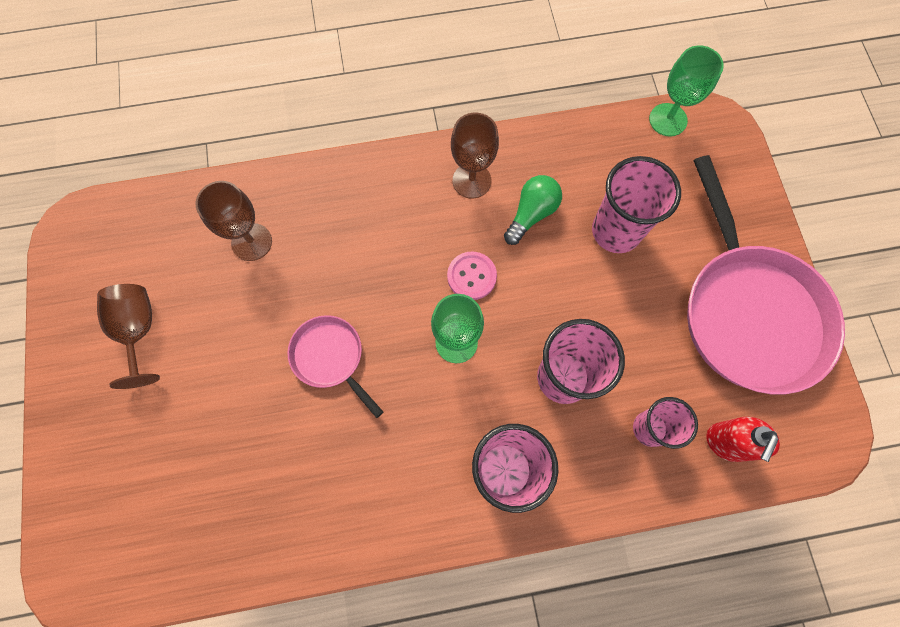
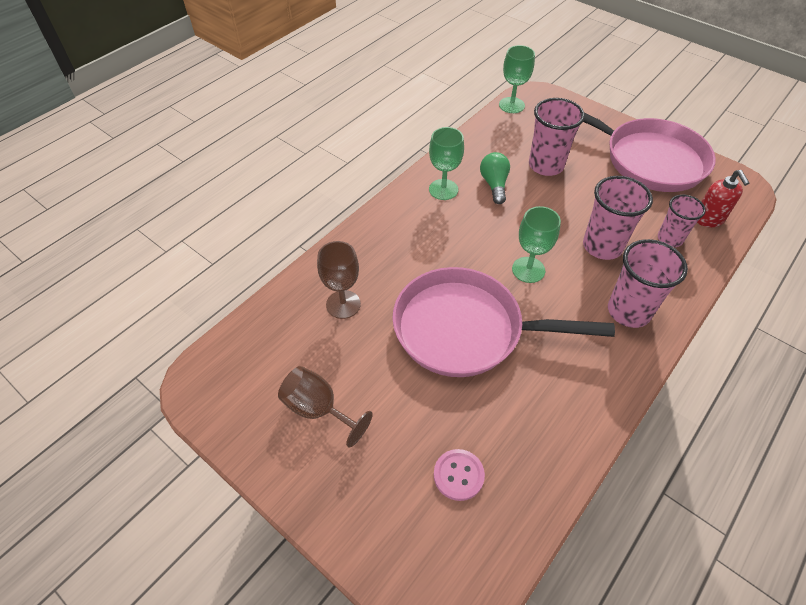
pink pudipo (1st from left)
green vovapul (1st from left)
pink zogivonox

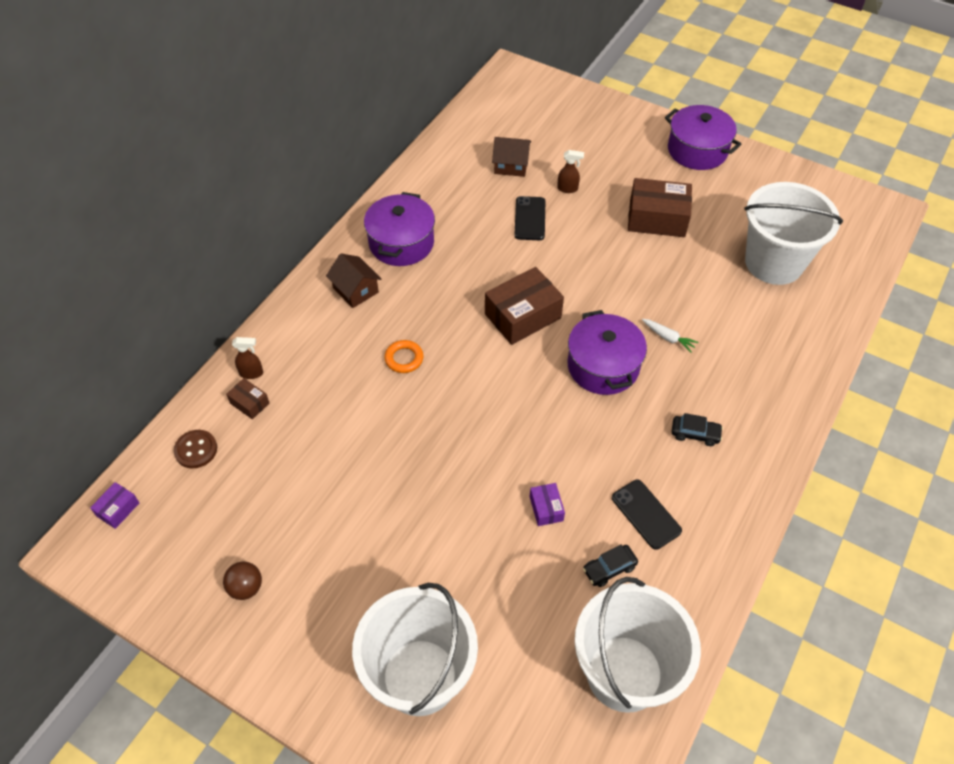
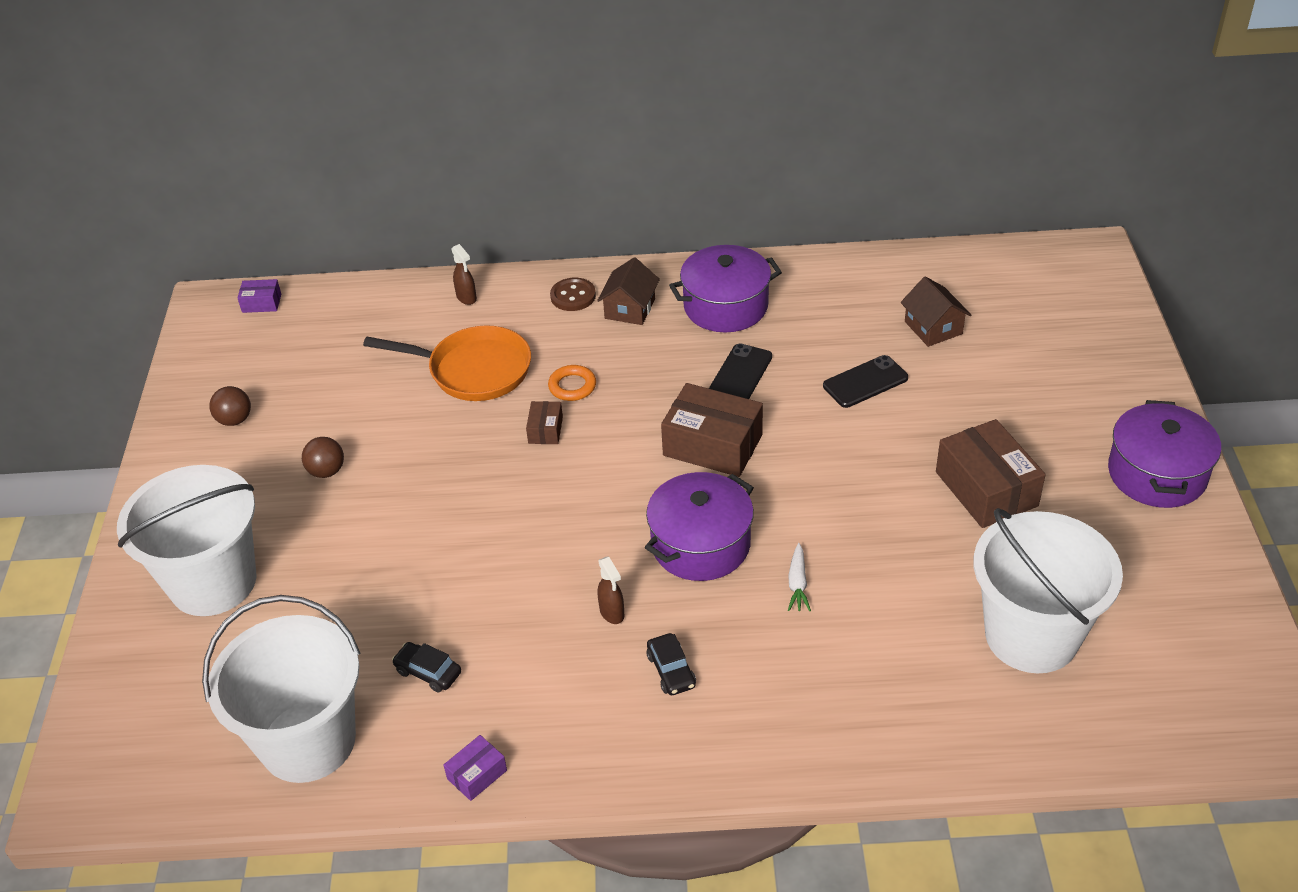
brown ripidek (2nd from left)
orange pudipo
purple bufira (2nd from left)
brown bufira (1st from left)
brown zogivonox
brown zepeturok (2nd from left)
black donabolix (1st from left)

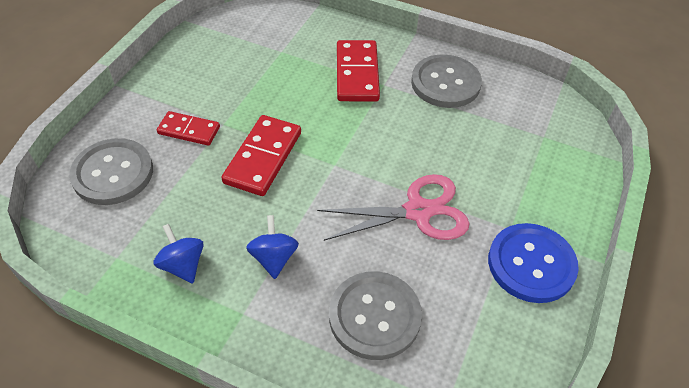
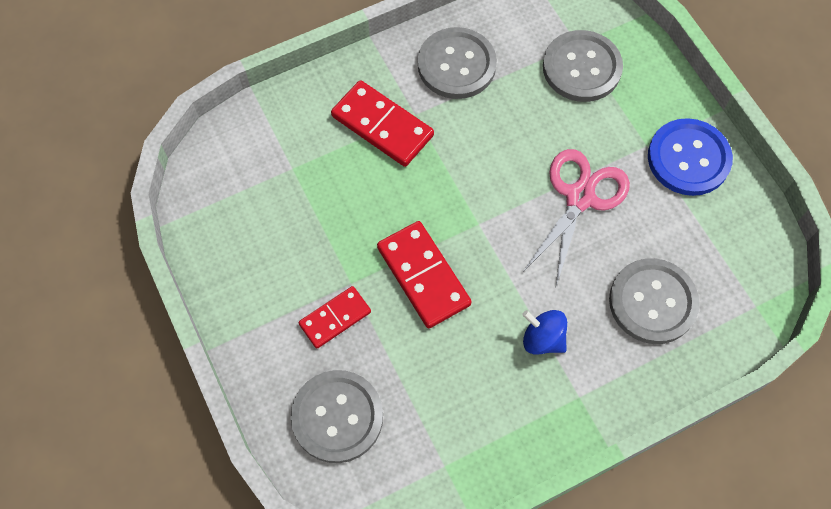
grey zogivonox (3rd from left)
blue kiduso (1st from left in the first image)

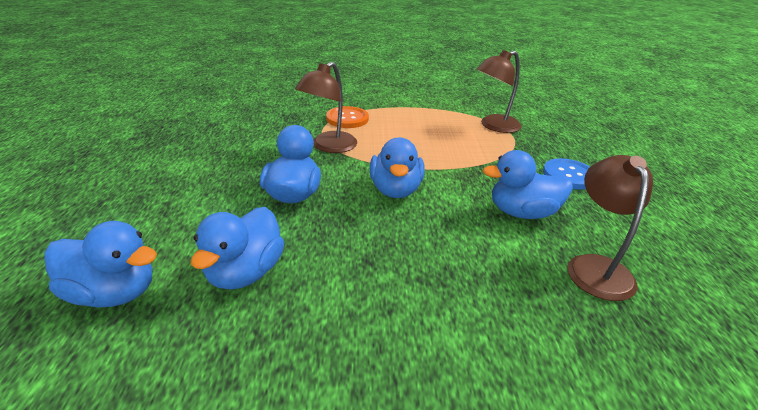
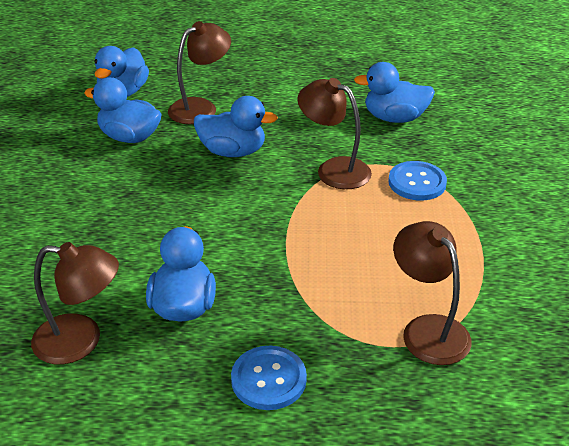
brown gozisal (2nd from left)
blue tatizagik (5th from left)
blue zogivonox (2nd from left)

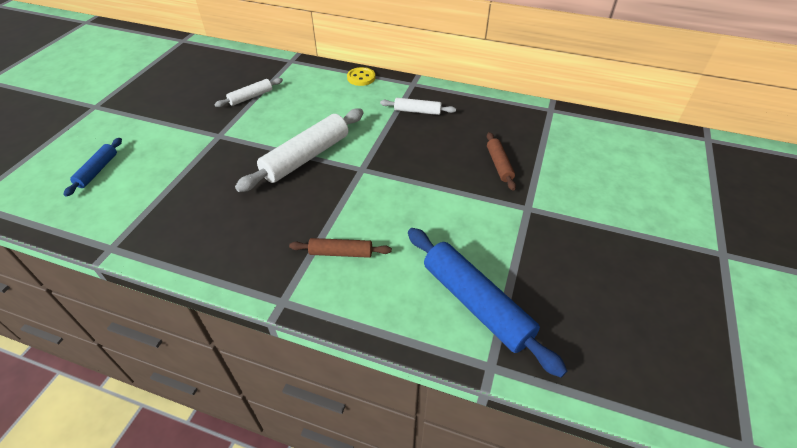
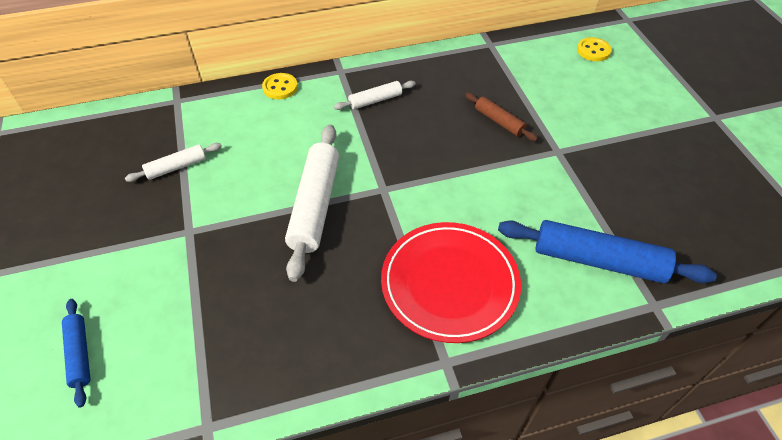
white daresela (1st from left)
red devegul
yellow zogivonox (2nd from left)

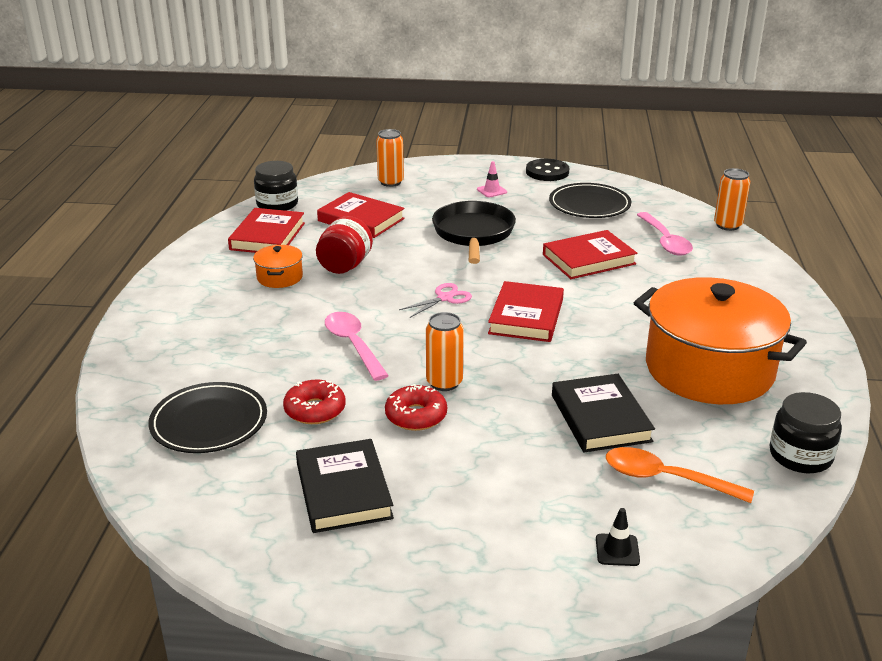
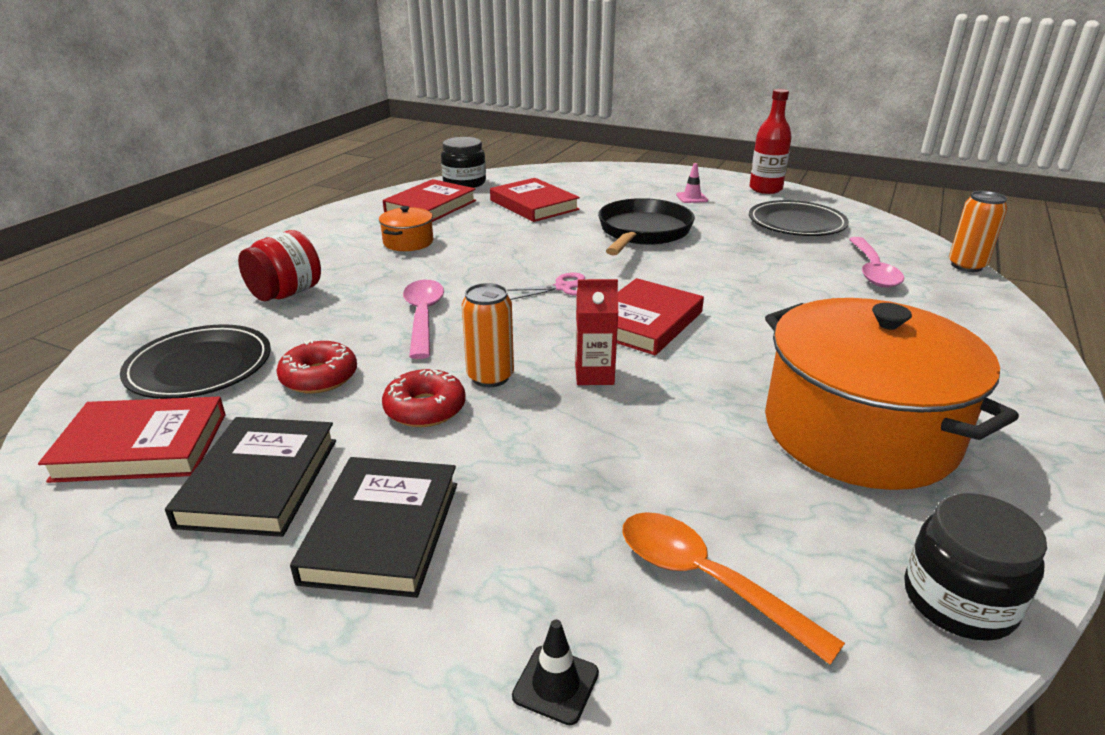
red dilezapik (1st from left)
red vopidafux
black dilezapik (2nd from left)
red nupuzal
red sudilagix
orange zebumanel (1st from left in the first image)

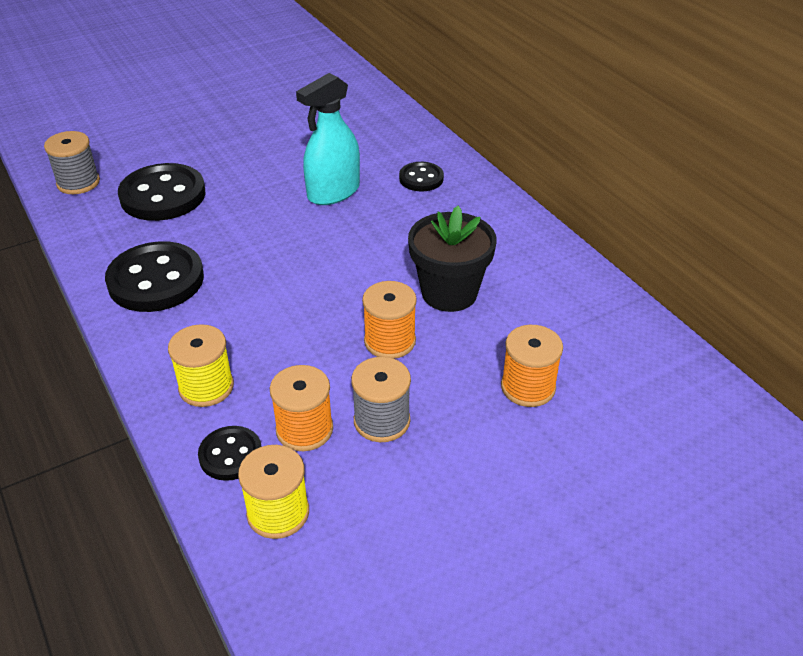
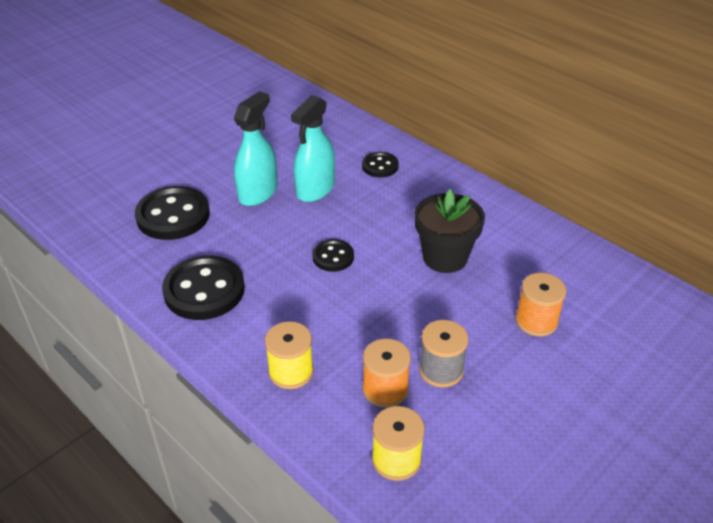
turquoise zepeturok (1st from left)
black zogivonox (3rd from left)
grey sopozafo (1st from left in the first image)
orange sopozafo (2nd from left in the first image)

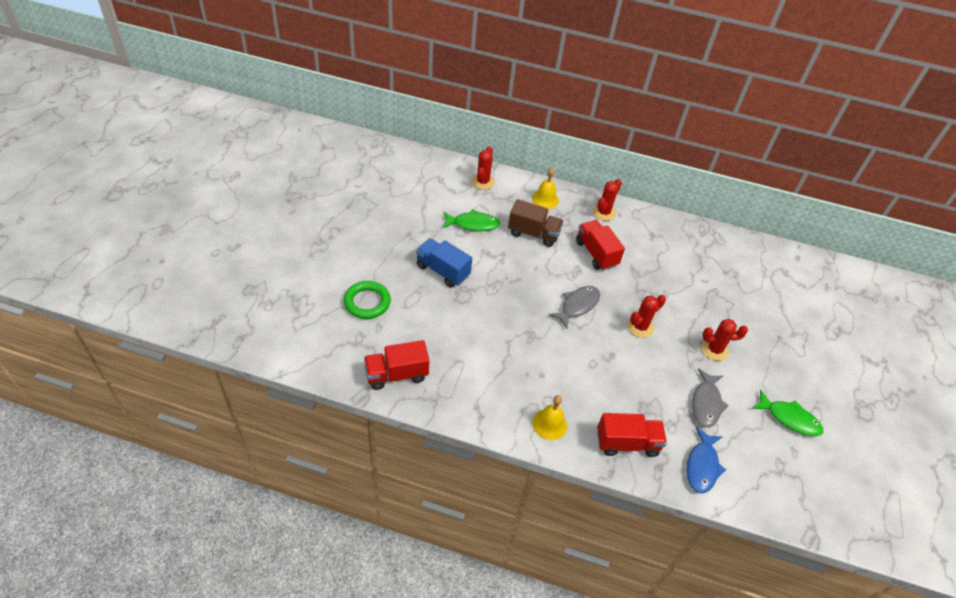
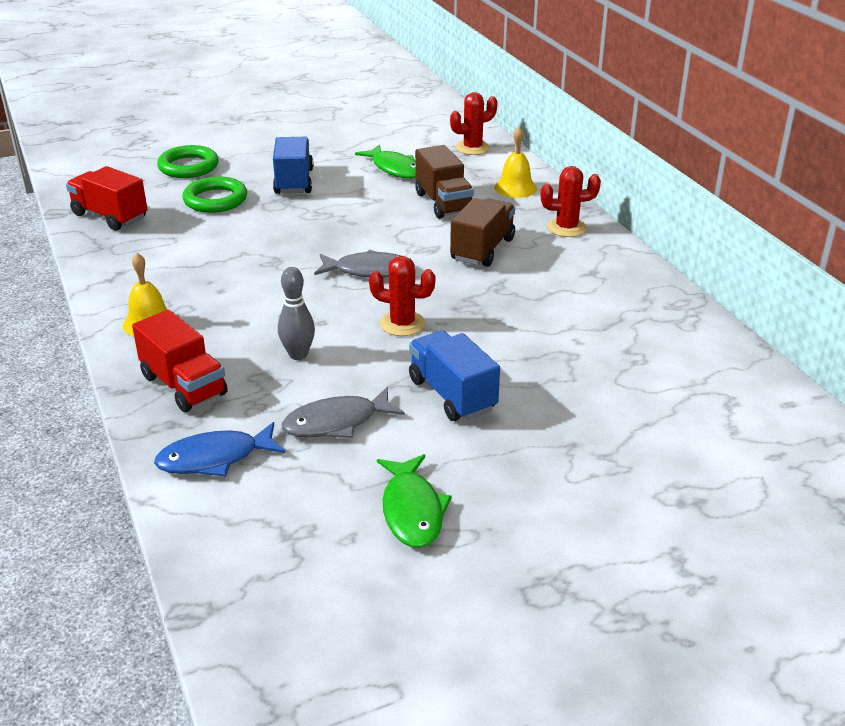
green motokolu (2nd from left)
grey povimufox
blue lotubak (2nd from left)
brown lotubak (2nd from left)

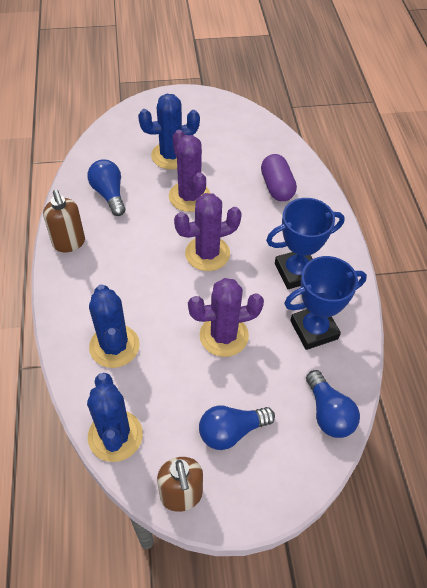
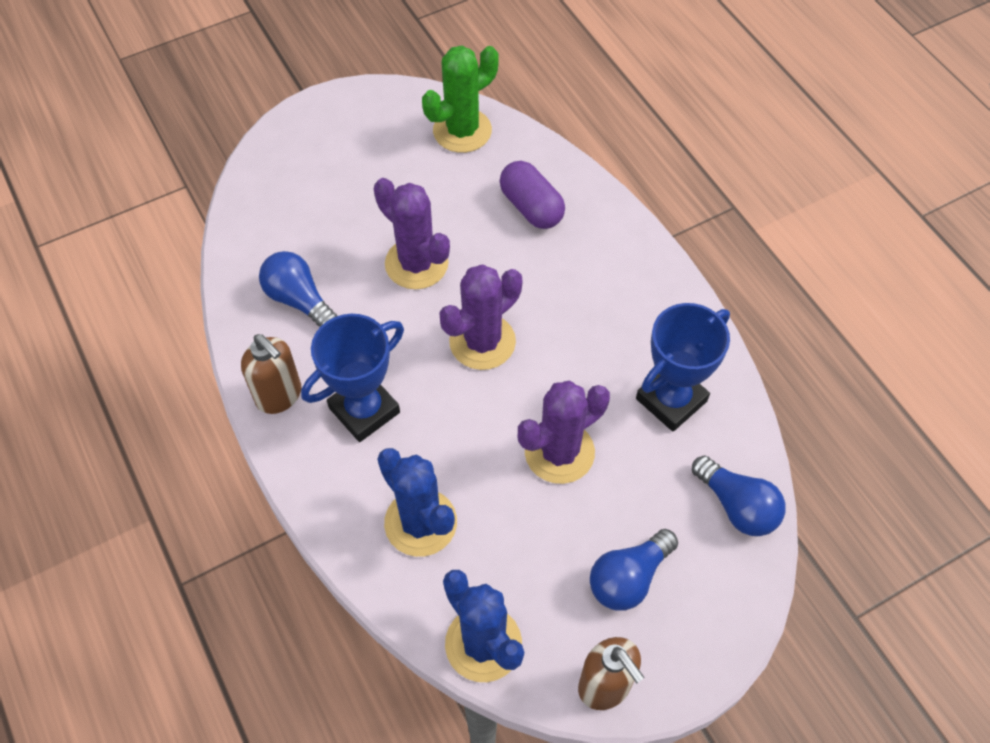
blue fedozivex (1st from left)
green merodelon
blue merodelon (3rd from left in the first image)

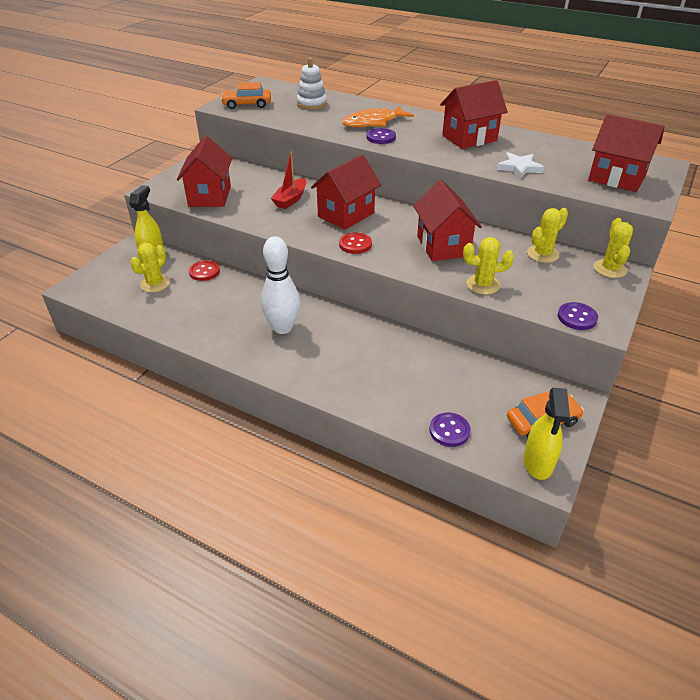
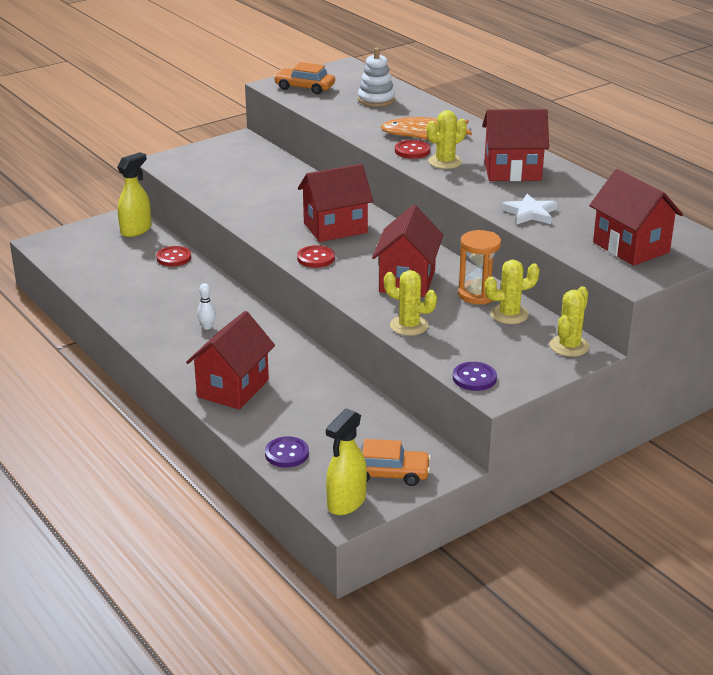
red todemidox (1st from left)
white povimufox
red zogivonox (3rd from left)
yellow merodelon (2nd from left)
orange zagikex
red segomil

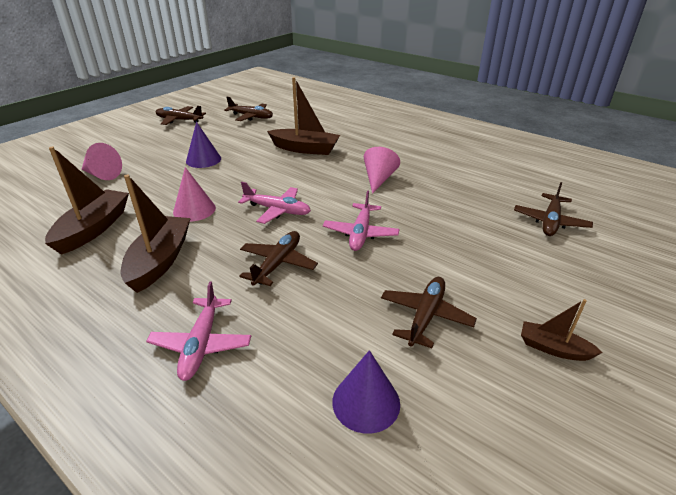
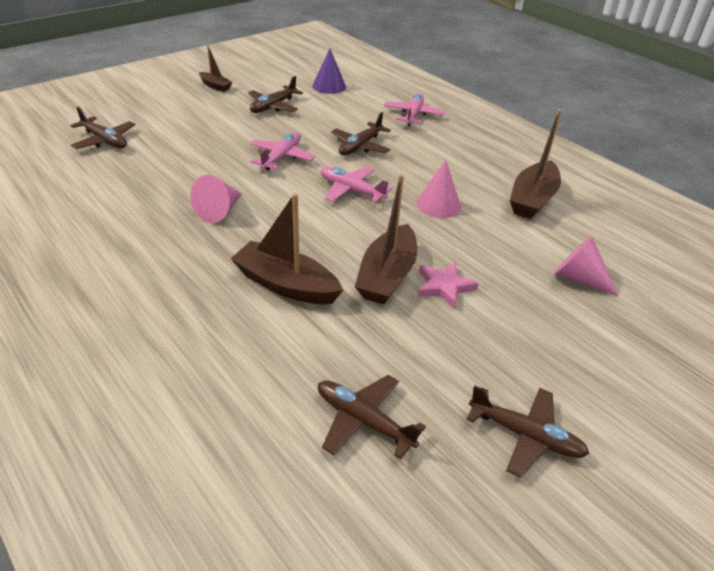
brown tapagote (1st from left)
brown segomil (3rd from left)
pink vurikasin

